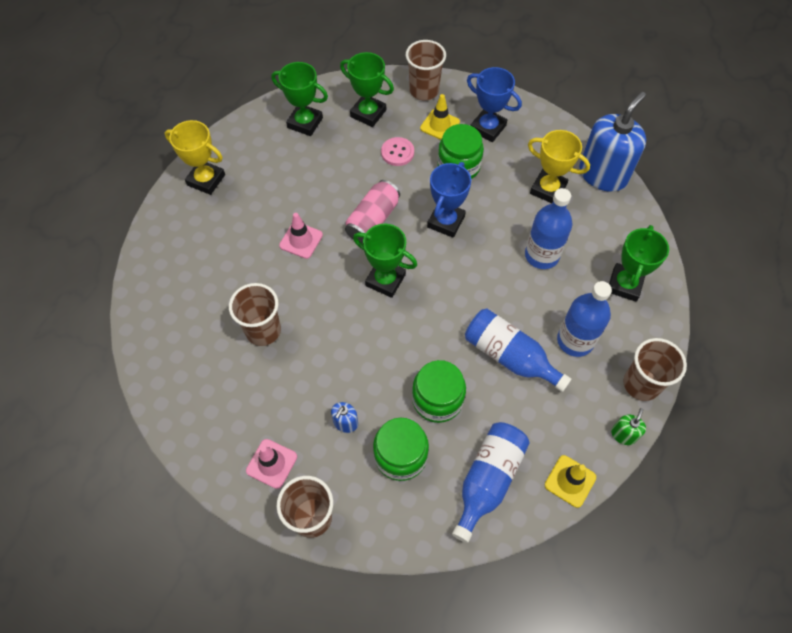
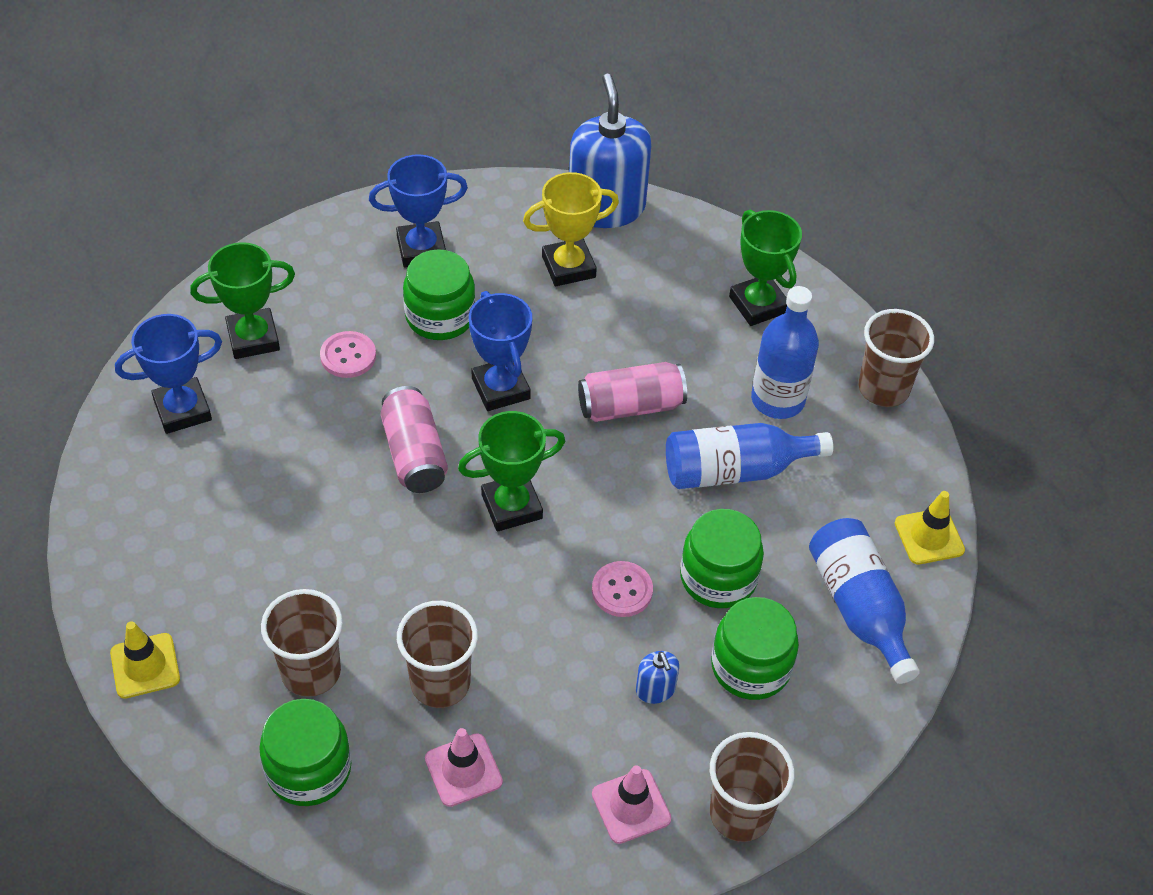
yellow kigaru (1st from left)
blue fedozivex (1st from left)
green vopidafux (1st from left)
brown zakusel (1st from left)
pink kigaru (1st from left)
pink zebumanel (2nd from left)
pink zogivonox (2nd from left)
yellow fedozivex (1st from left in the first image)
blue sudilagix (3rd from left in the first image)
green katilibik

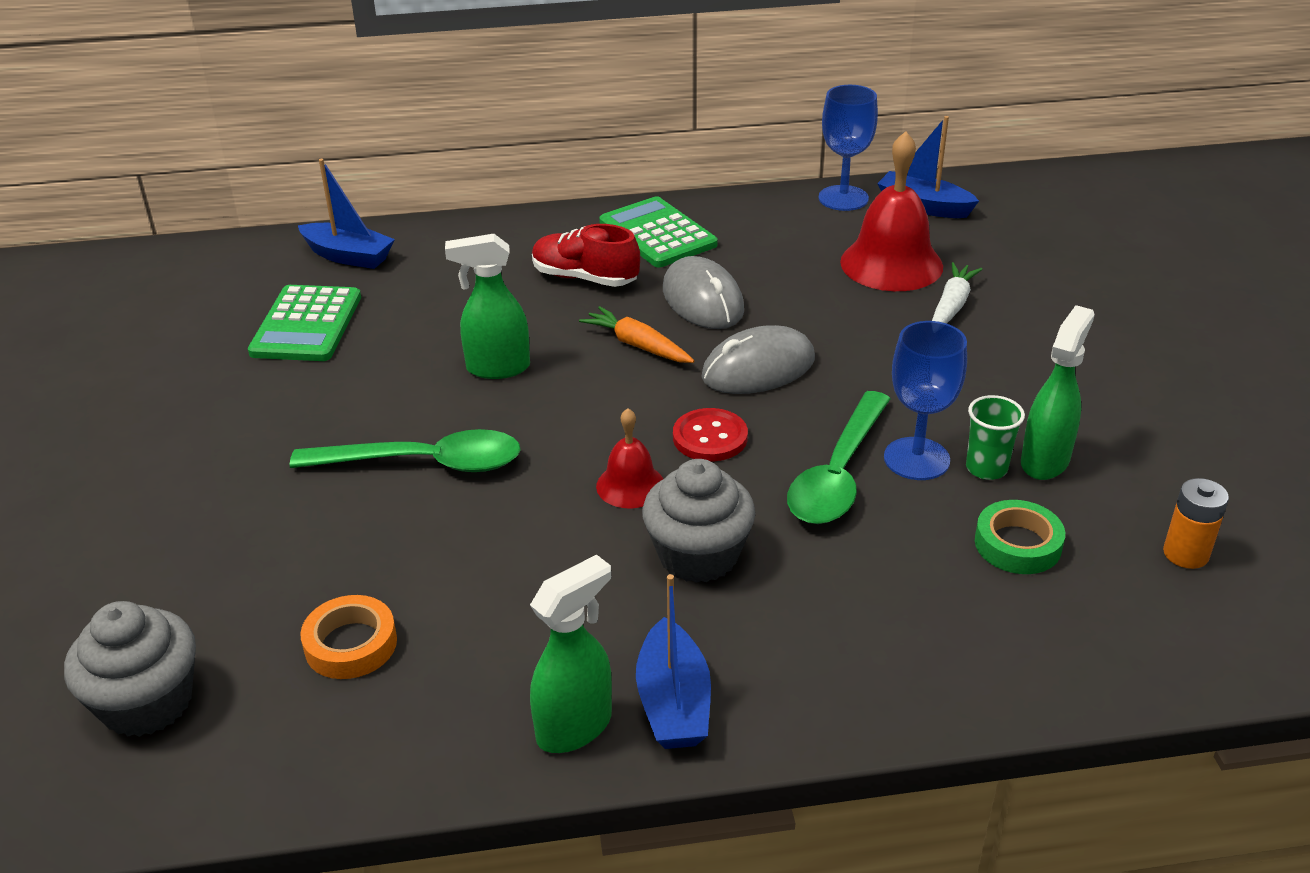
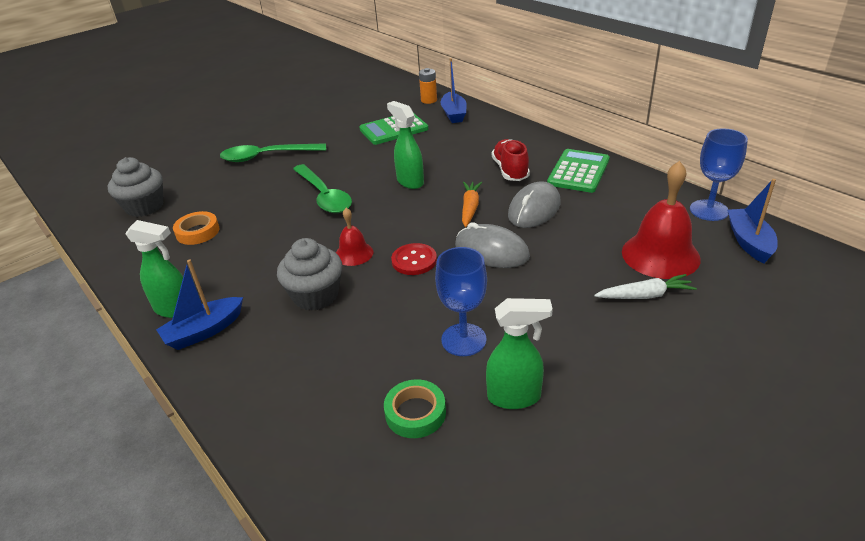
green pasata (1st from left)
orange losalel
green zakusel

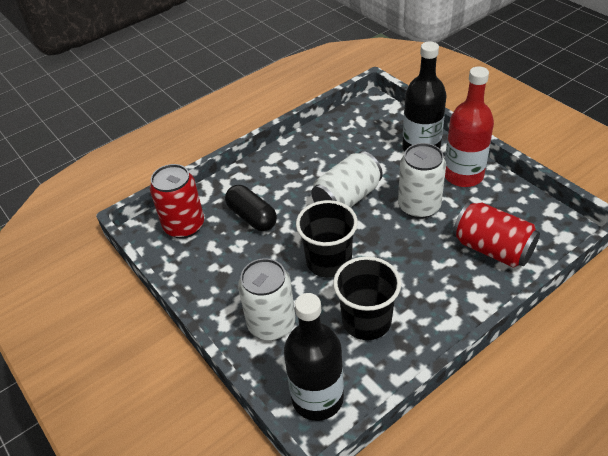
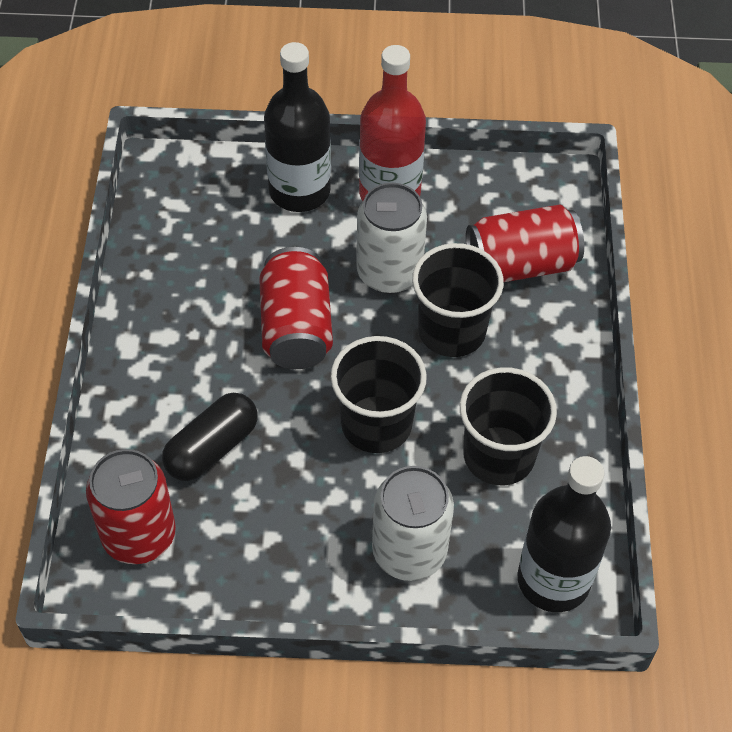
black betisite
red zebumanel (2nd from left)
black zakusel (2nd from left)

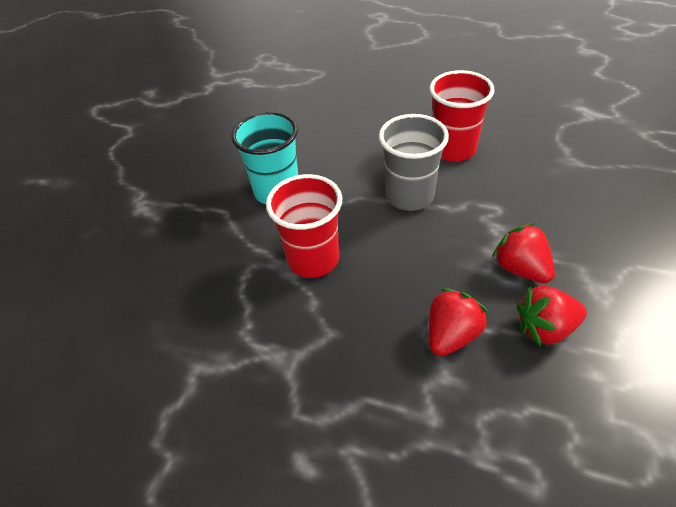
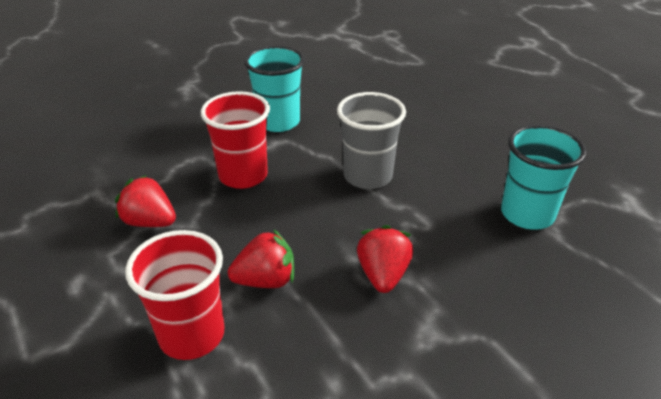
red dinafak (1st from left)
red zakusel (1st from left)
turquoise zakusel (2nd from left)

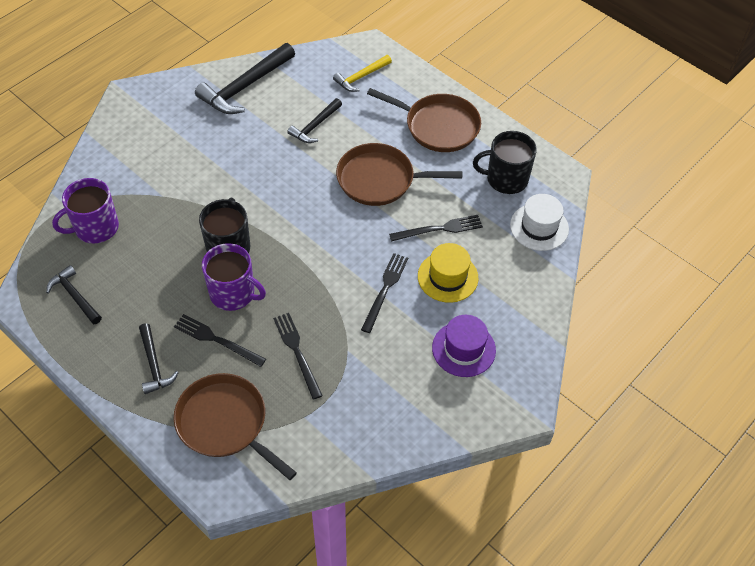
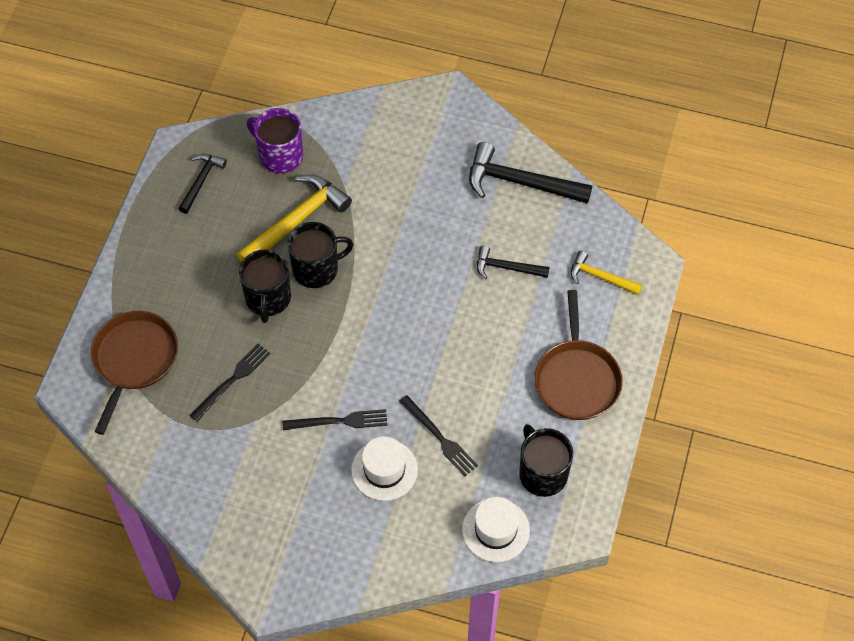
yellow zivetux (1st from left)
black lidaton (1st from left)
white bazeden (1st from left)
black zivetux (2nd from left in the first image)
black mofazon (1st from left in the first image)
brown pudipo (2nd from left in the first image)
purple bazeden

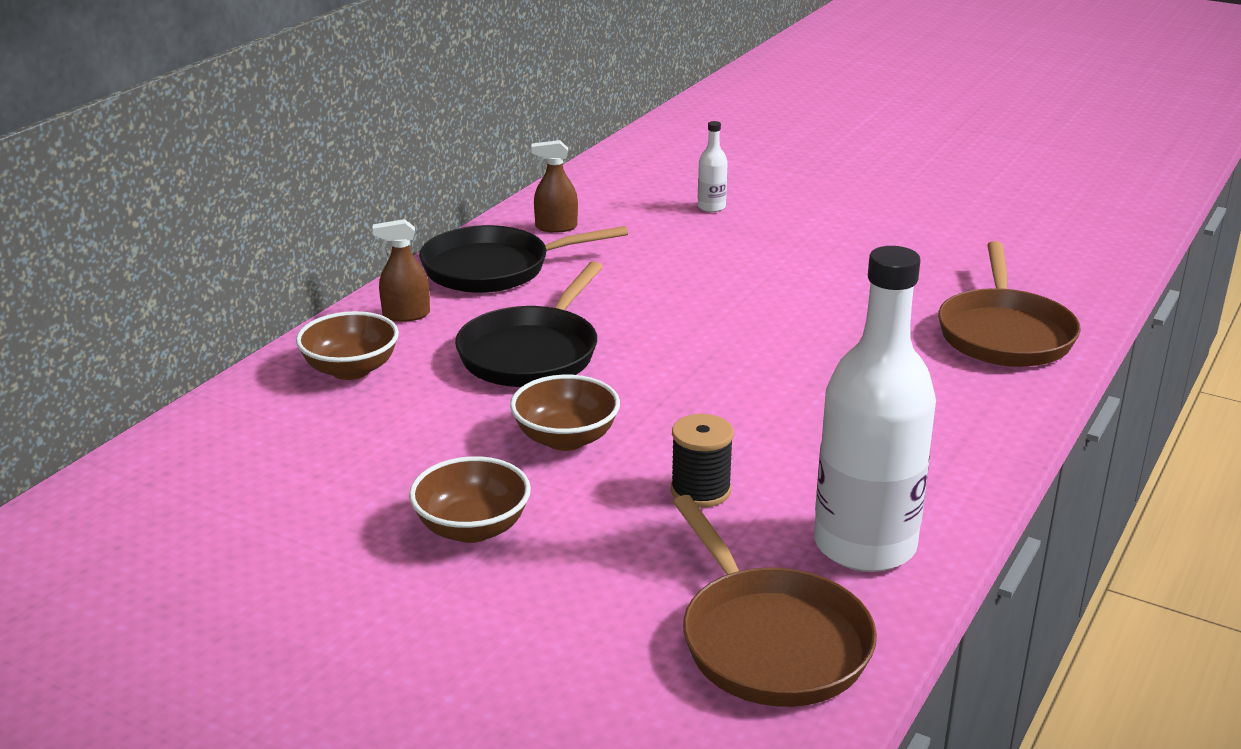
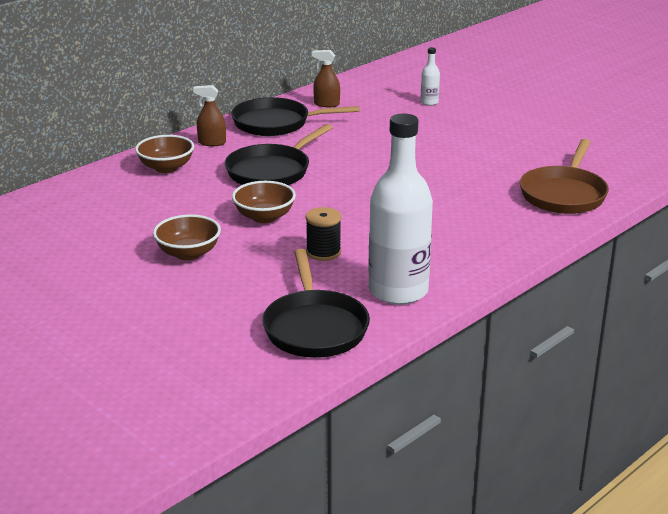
black pudipo (3rd from left)

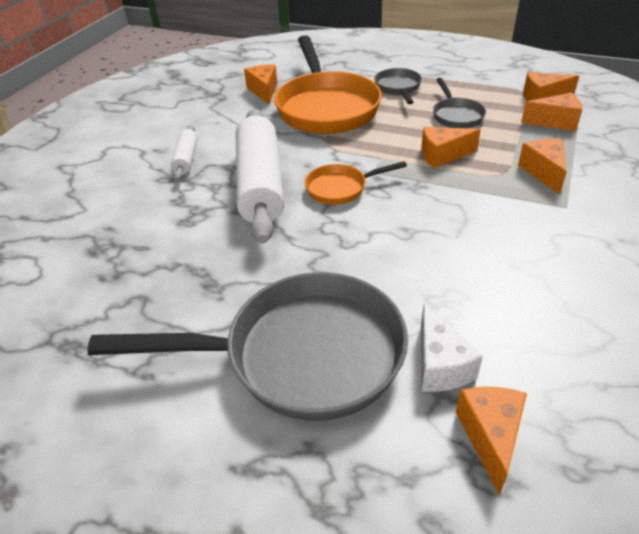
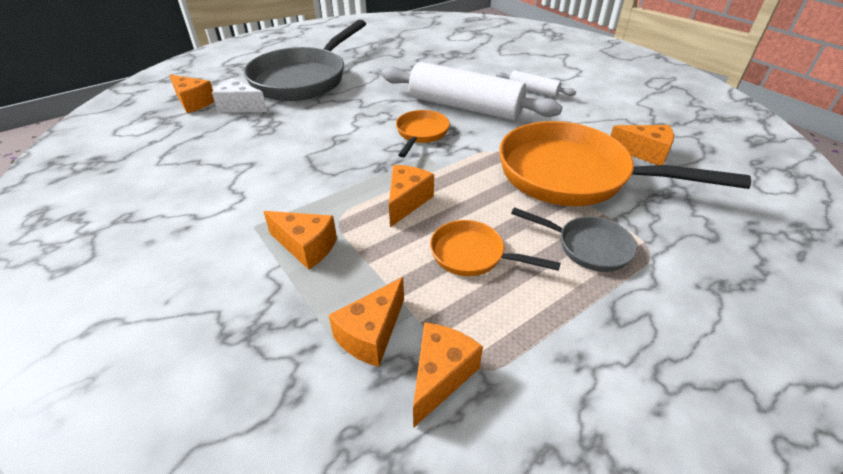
orange pudipo (2nd from left)

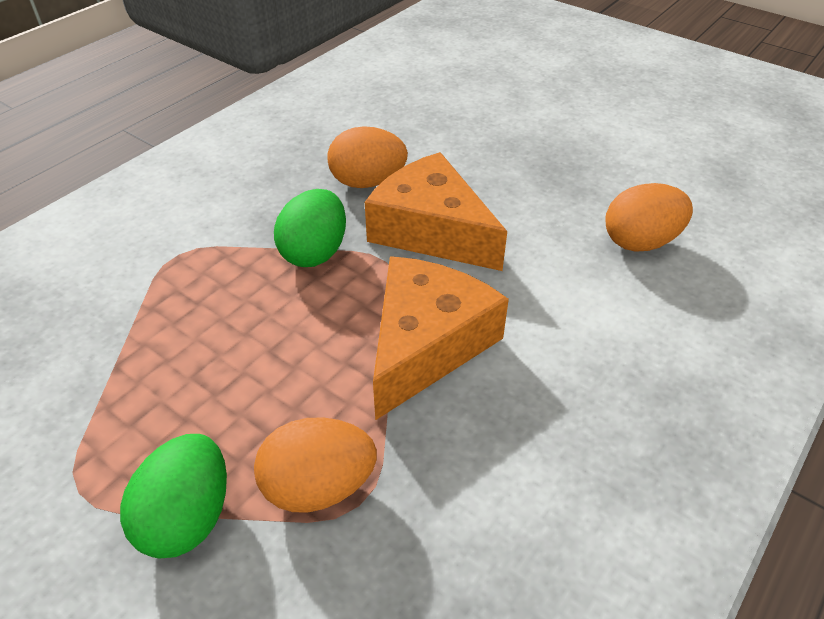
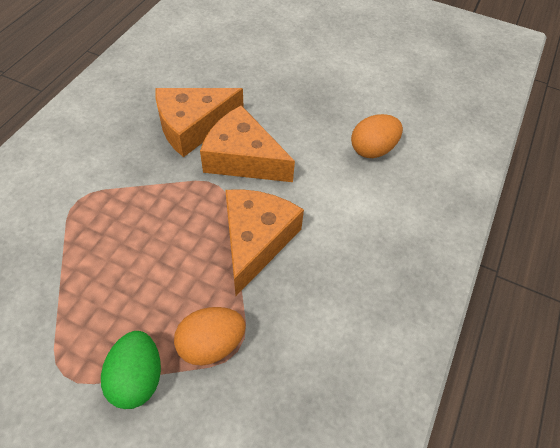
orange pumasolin (1st from left)
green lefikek (2nd from left in the first image)

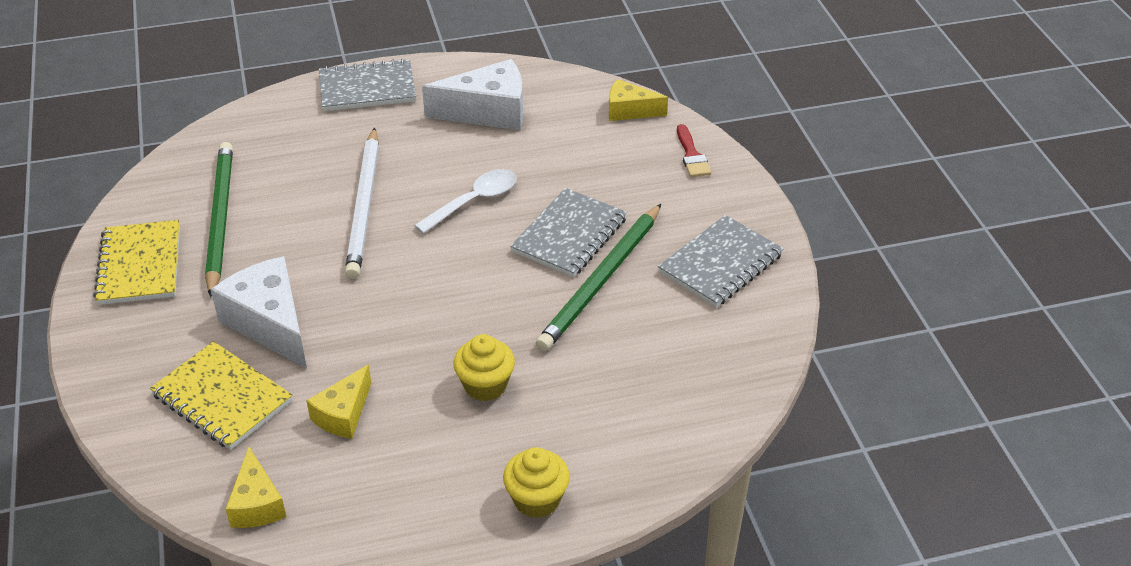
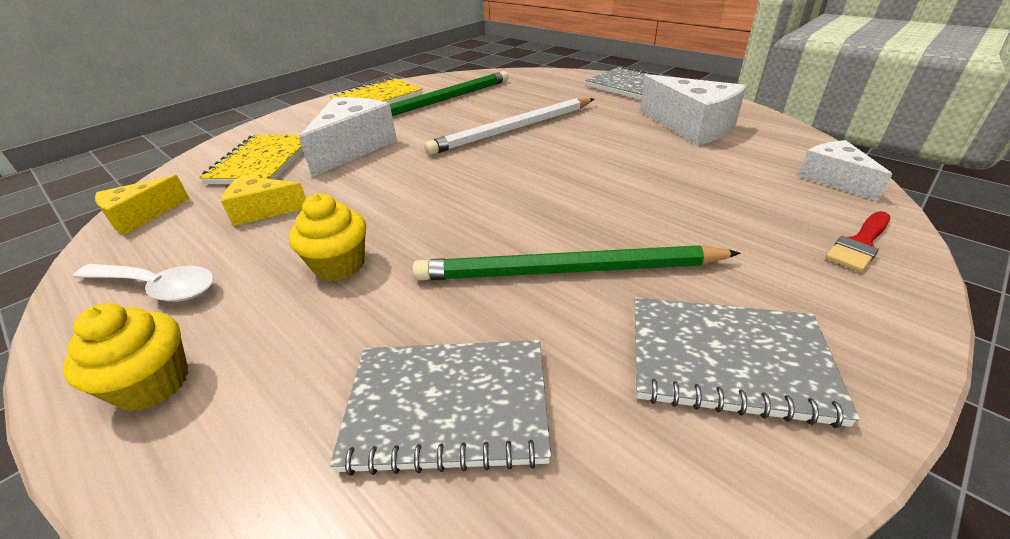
white pasata
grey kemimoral (1st from left)
white pumasolin (3rd from left)

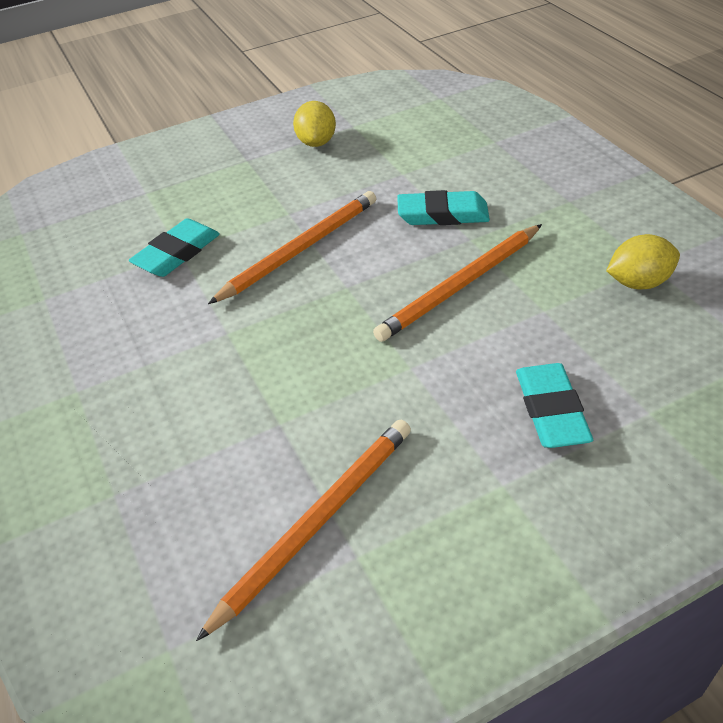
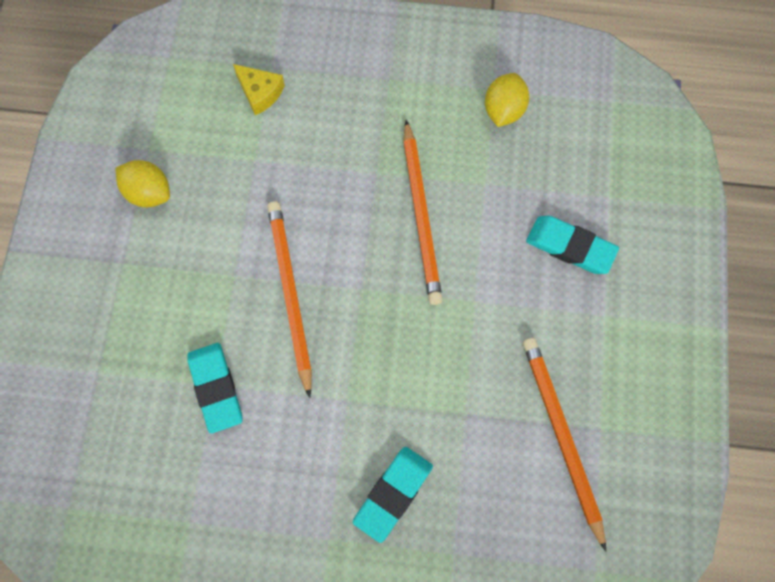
yellow pumasolin
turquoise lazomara (2nd from left)

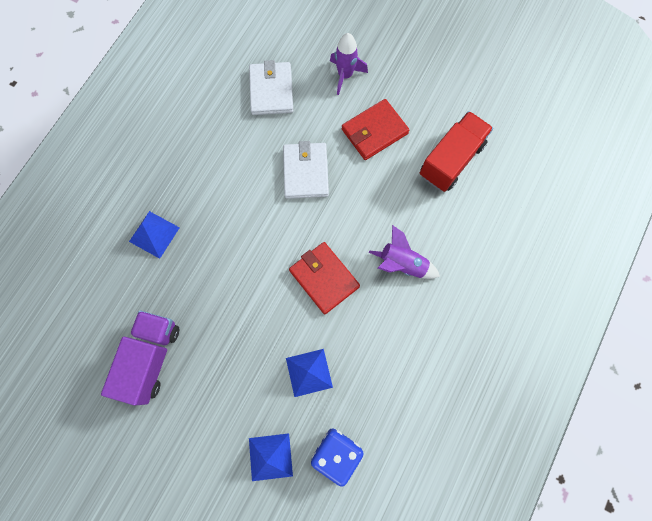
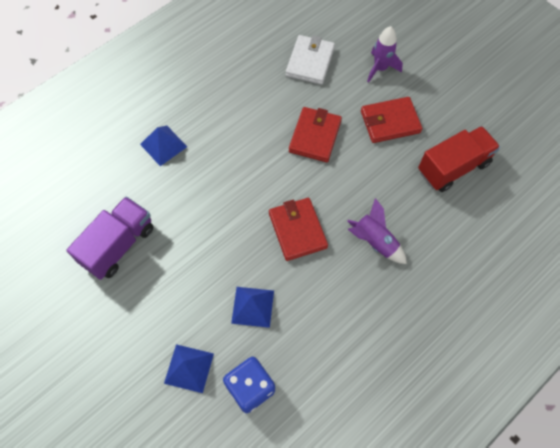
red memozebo (2nd from left)

